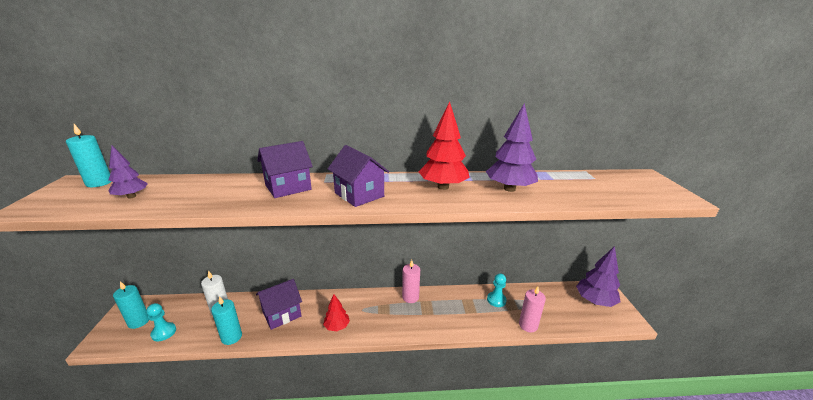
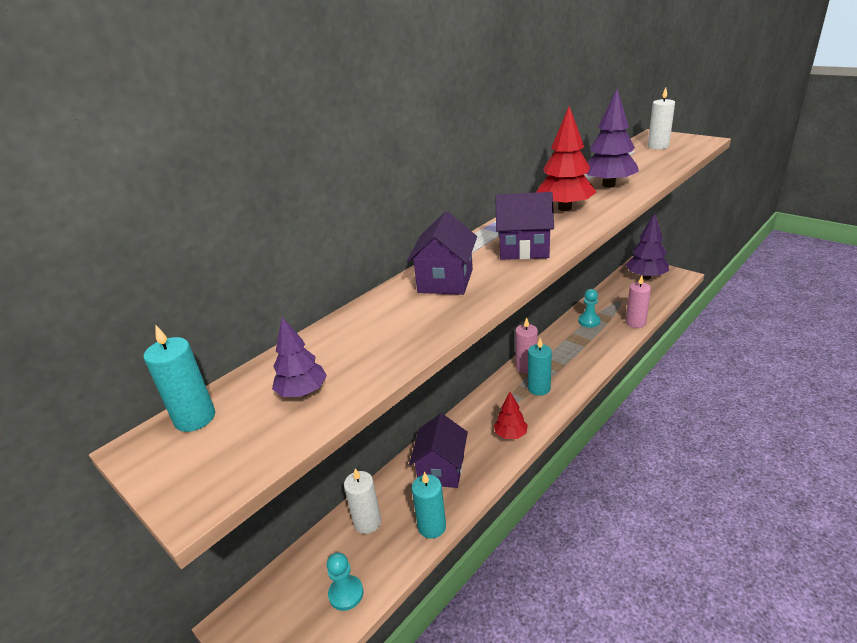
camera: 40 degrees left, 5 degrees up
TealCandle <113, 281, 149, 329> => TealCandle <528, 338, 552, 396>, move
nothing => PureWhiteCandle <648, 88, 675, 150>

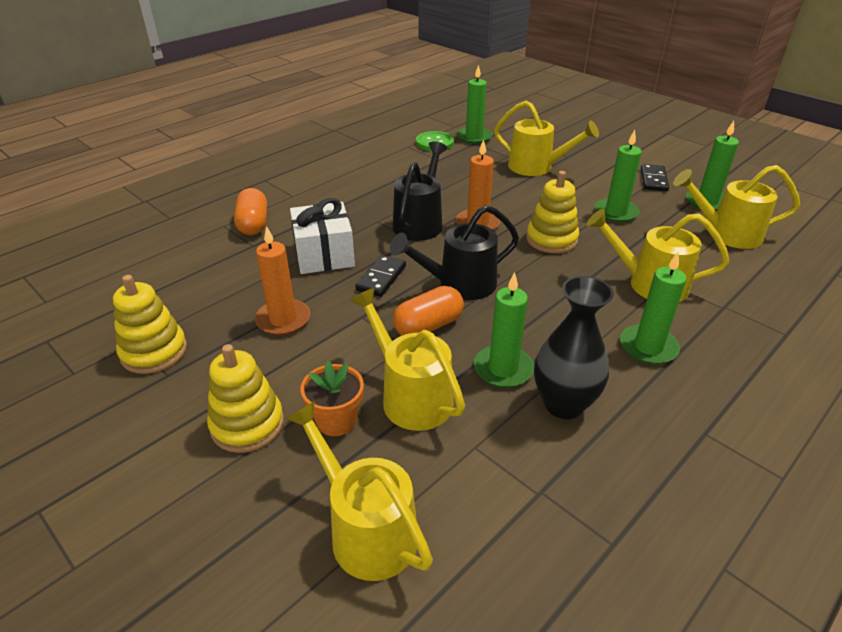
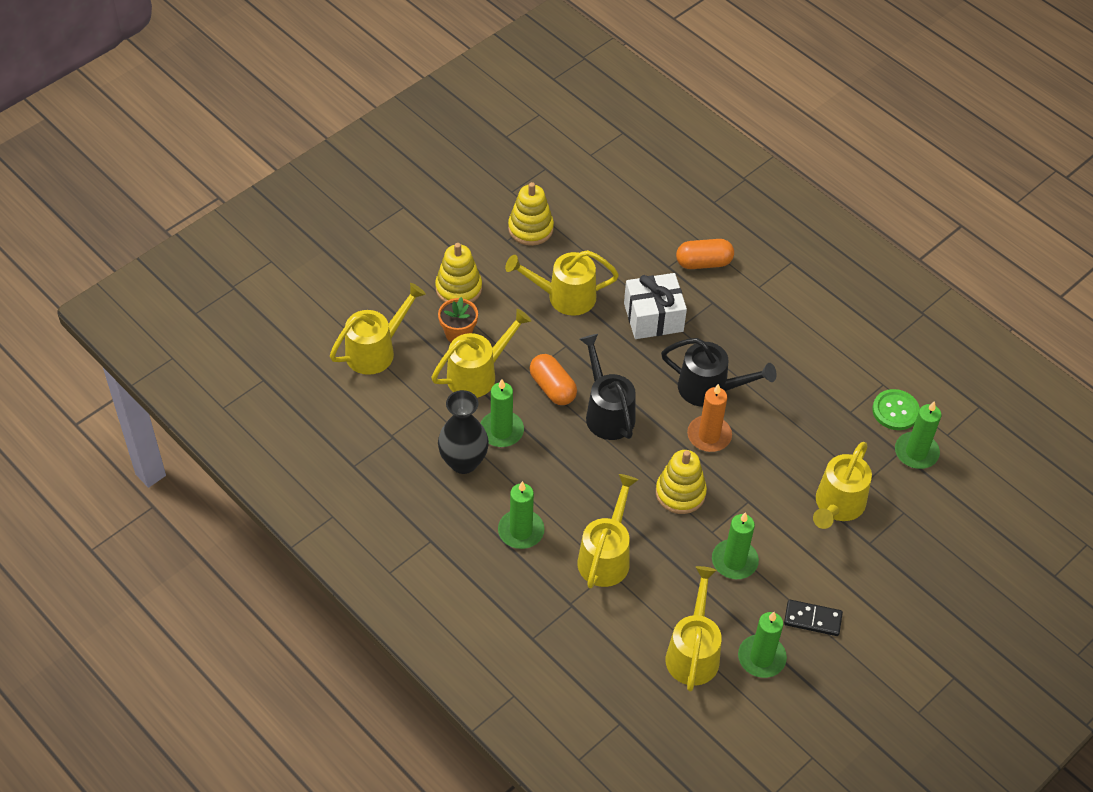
camera: 90 degrees right, 15 degrees up
OrangeCandle <255, 226, 310, 335> => YellowWateringCan <505, 250, 619, 316>
BlackDominoPiece <355, 255, 406, 297> => nothing

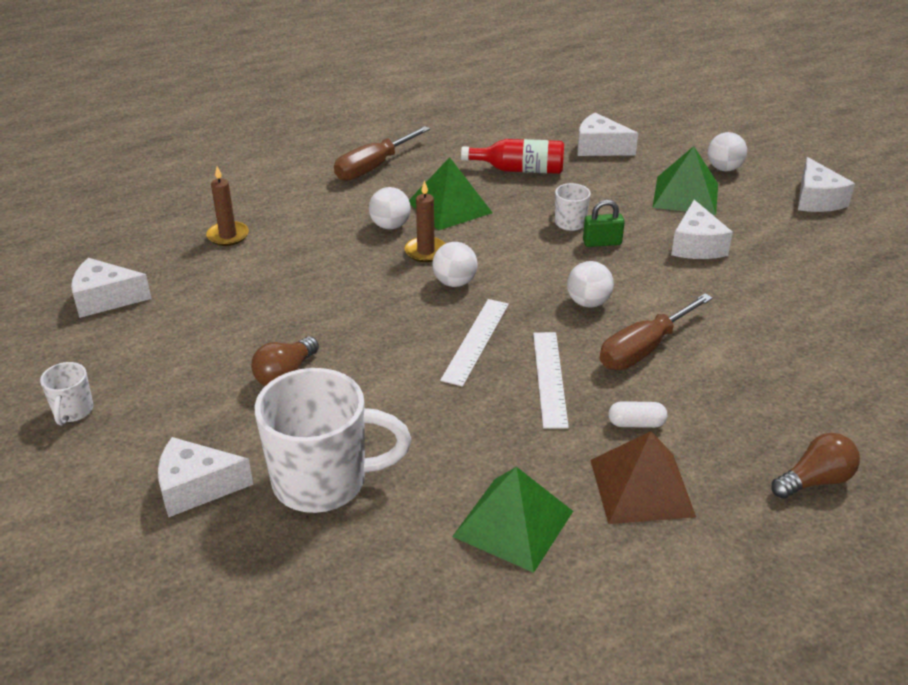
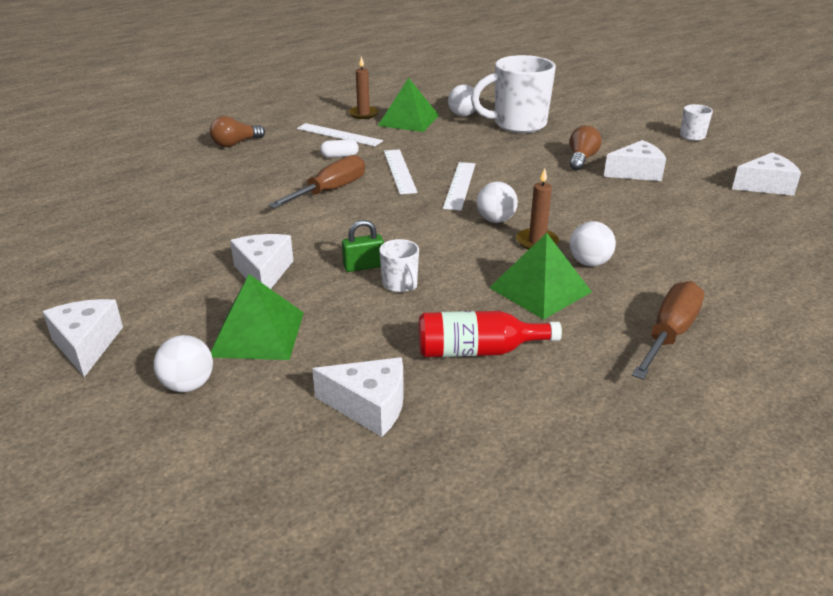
camera: 170 degrees right, 5 degrees down
DarkBrownCandle <206, 166, 249, 246> => DarkBrownCandle <348, 56, 379, 119>, move
PureWhiteBall <567, 261, 614, 307> => PureWhiteBall <448, 84, 475, 116>, move
DarkBrownPyramid <590, 431, 696, 524> => PureWhiteRuler <297, 123, 383, 146>
PureWhiteCheese <158, 437, 253, 517> => PureWhiteCheese <604, 140, 666, 181>, move

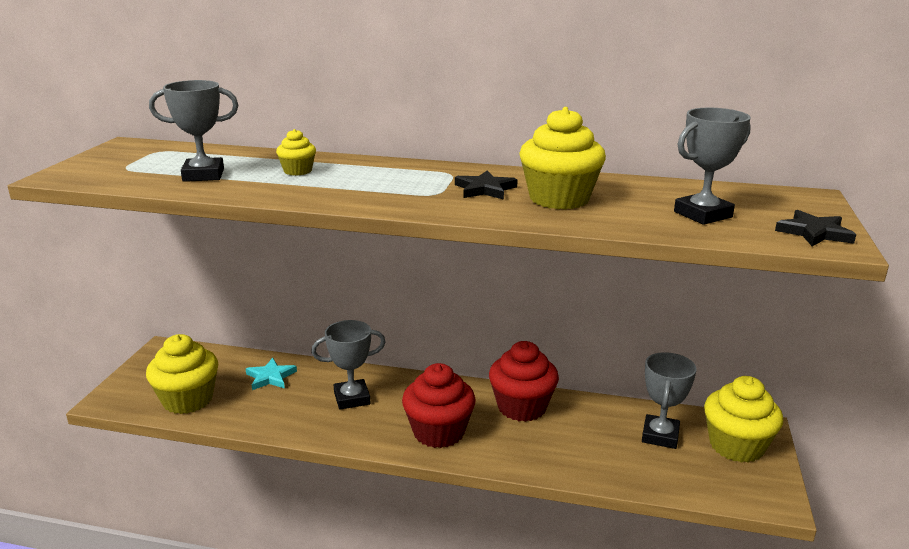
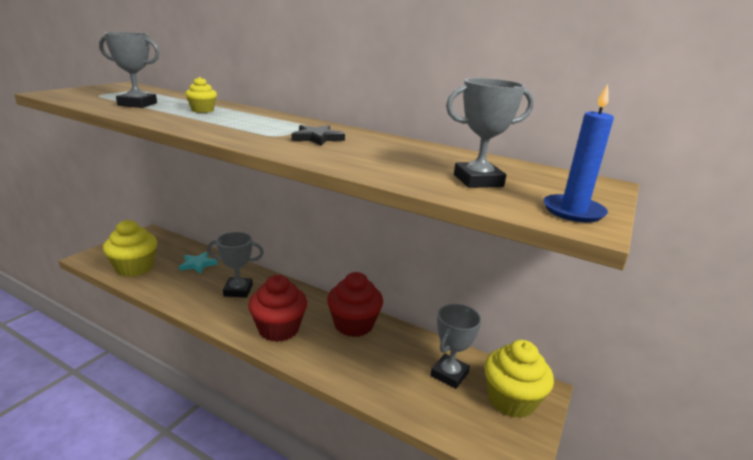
camera: 15 degrees right, 0 degrees up
YellowCupcake <519, 107, 606, 209> => nothing
BlackStarShape <775, 210, 856, 246> => RoyalBlueCandle <543, 84, 614, 223>

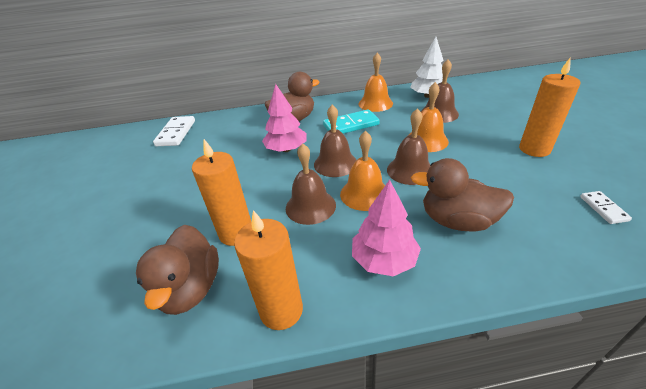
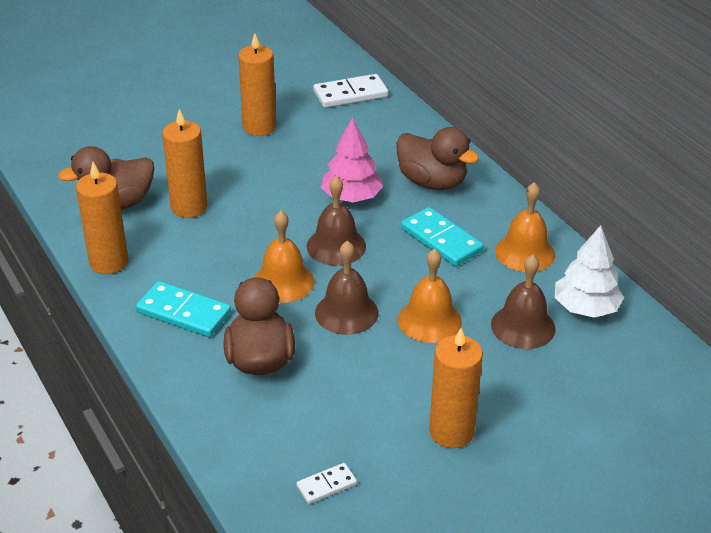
camera: 65 degrees right, 0 degrees up
DarkBrownSchoolBell <286, 143, 336, 225> => nothing
RosyToyTree <352, 180, 421, 276> => TealDominoPiece <136, 281, 231, 337>
nothing => OrangeCandle <238, 33, 276, 136>

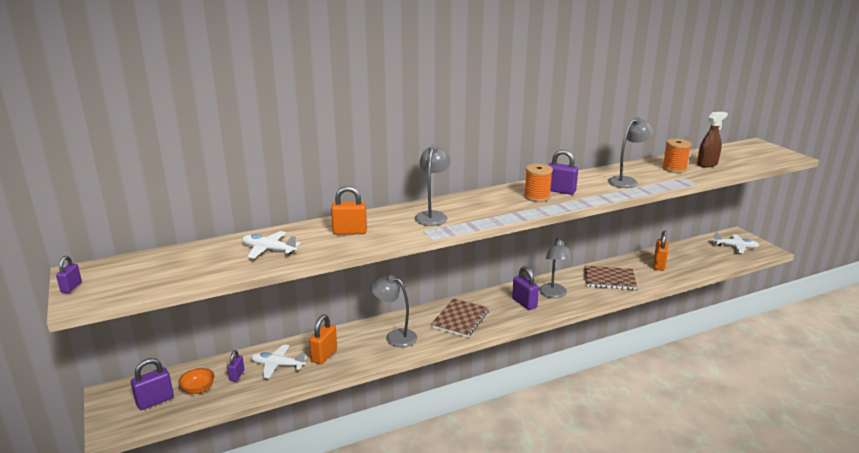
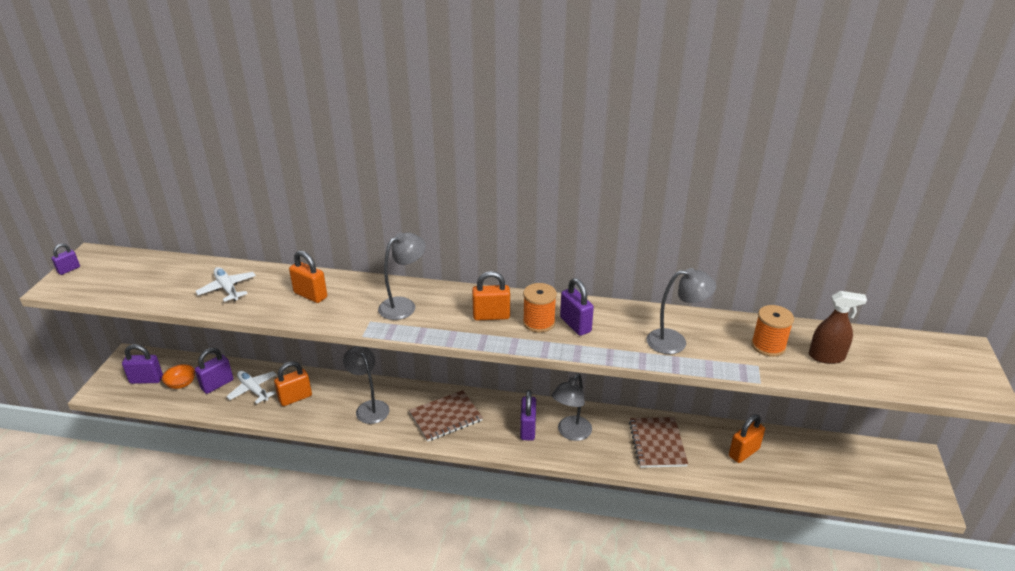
camera: 35 degrees right, 10 degrees up
PureWhiteToyPlane <713, 232, 759, 253> => nothing
DarkBrownNotepad <584, 266, 637, 290> => DarkBrownNotepad <629, 417, 688, 468>, 45 degrees clockwise
VioletLock <227, 350, 244, 382> => VioletLock <195, 348, 233, 394>, x1.64
nothing => OrangeLock <472, 271, 510, 321>

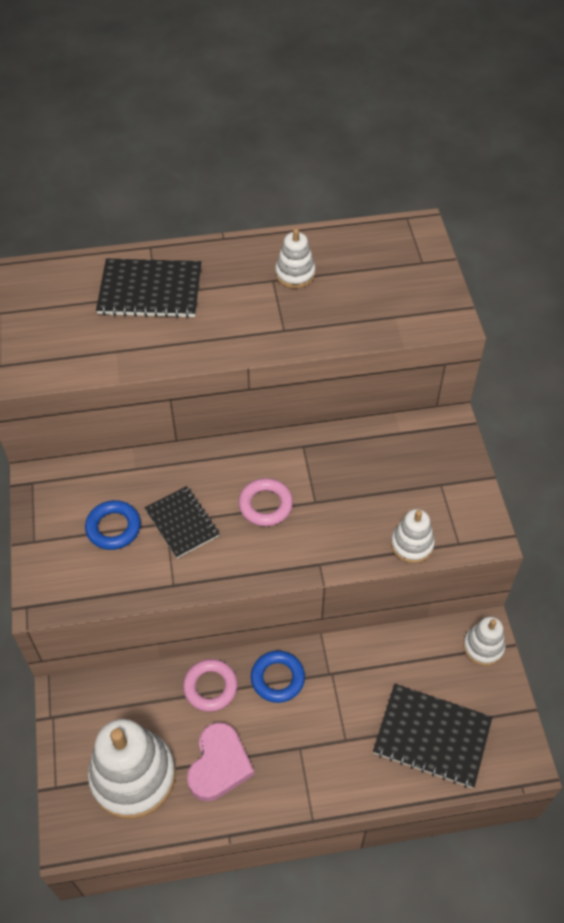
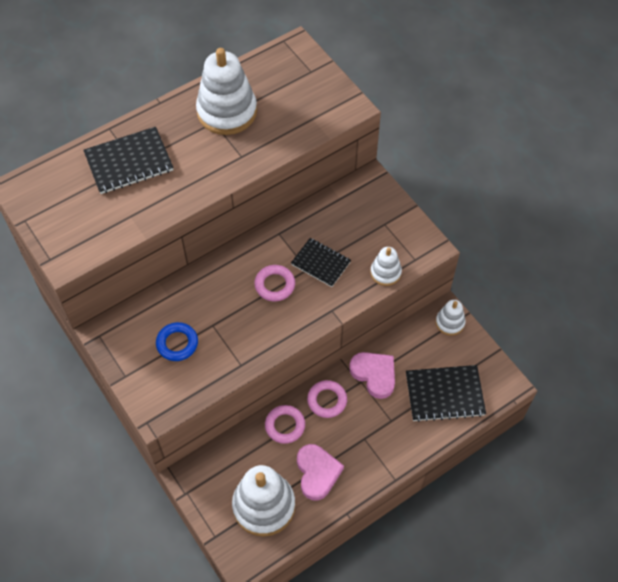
camera: 25 degrees left, 5 degrees up
PureWhiteStackingRings <275, 229, 316, 288> => PureWhiteStackingRings <196, 48, 257, 135>, x1.94
BlackNotepad <144, 486, 220, 558> => BlackNotepad <291, 238, 351, 287>, move
RoyalBlueRing <251, 650, 305, 703> => RosyRing <307, 380, 347, 418>
nothing => RosyHeart <349, 352, 395, 399>

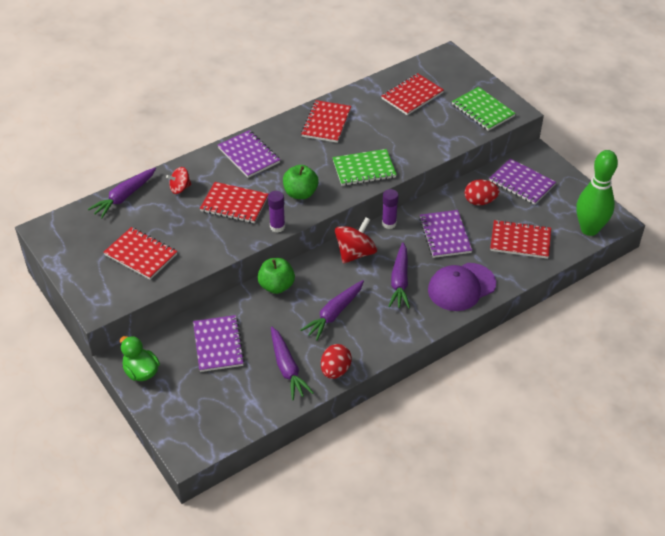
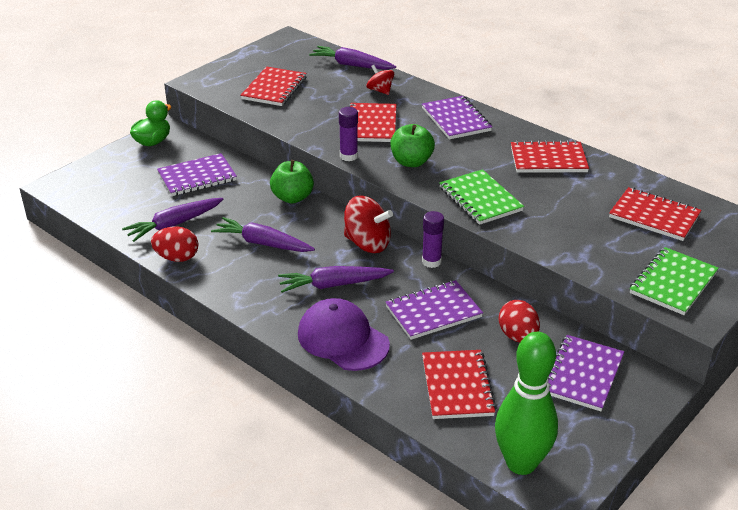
camera: 75 degrees right, 10 degrees down
VioletNotepad <218, 130, 280, 178> => VioletNotepad <422, 96, 492, 139>, 60 degrees counterclockwise

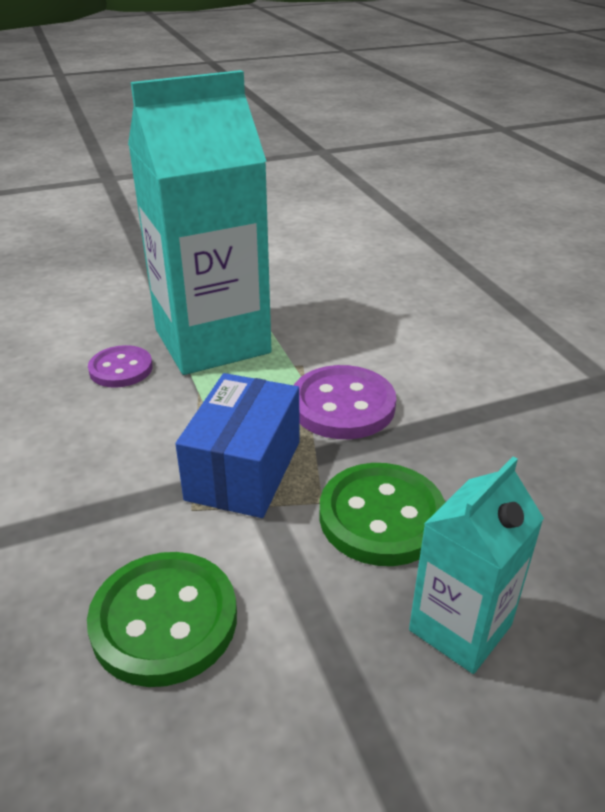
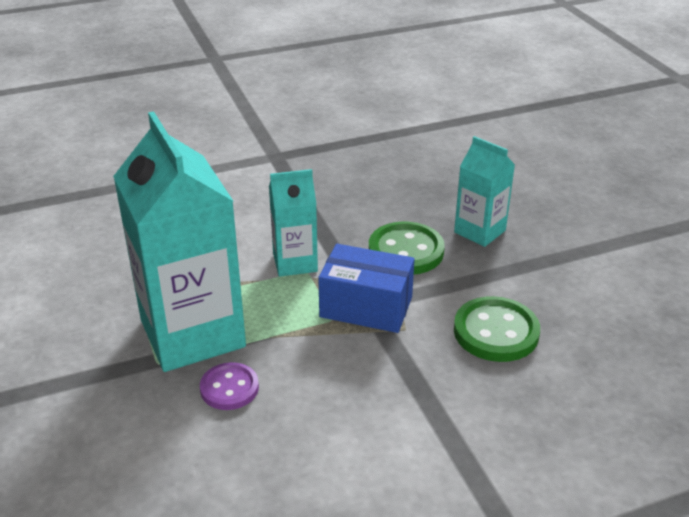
camera: 90 degrees left, 0 degrees up
VioletButton <294, 365, 396, 439> => TealCarton <269, 169, 318, 277>

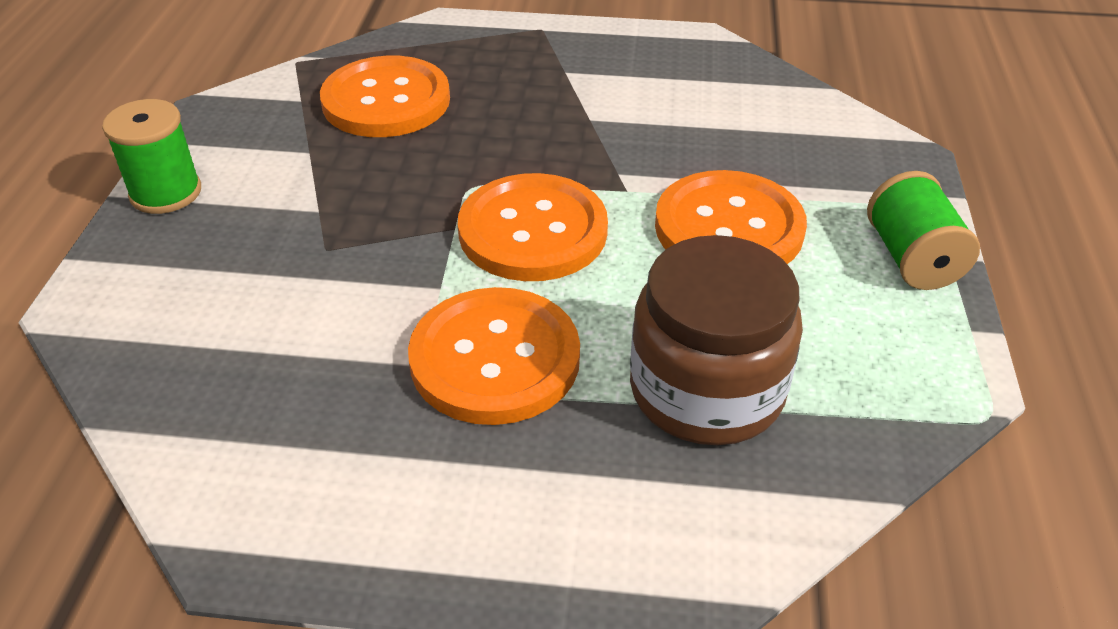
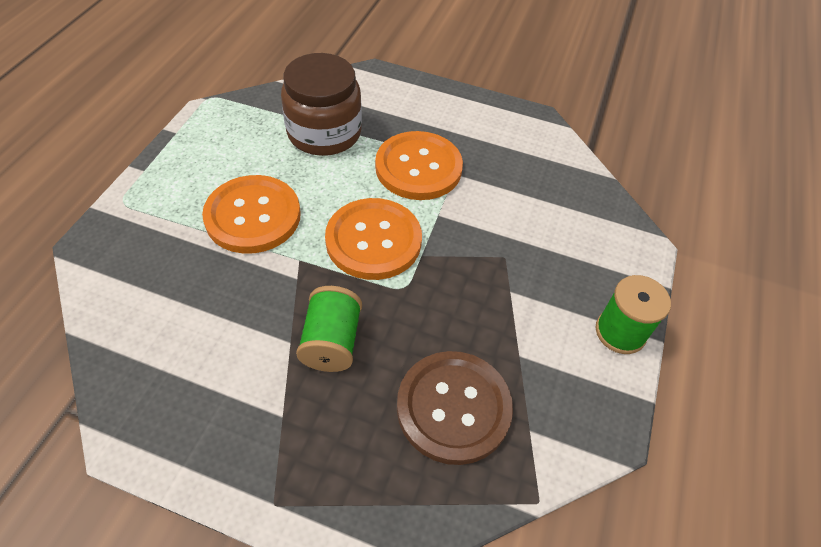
camera: 170 degrees left, 10 degrees up
OrangeButton <320, 56, 450, 137> => DarkBrownButton <397, 351, 513, 465>
GreenReelOfThread <867, 171, 980, 290> => GreenReelOfThread <296, 286, 362, 372>, move

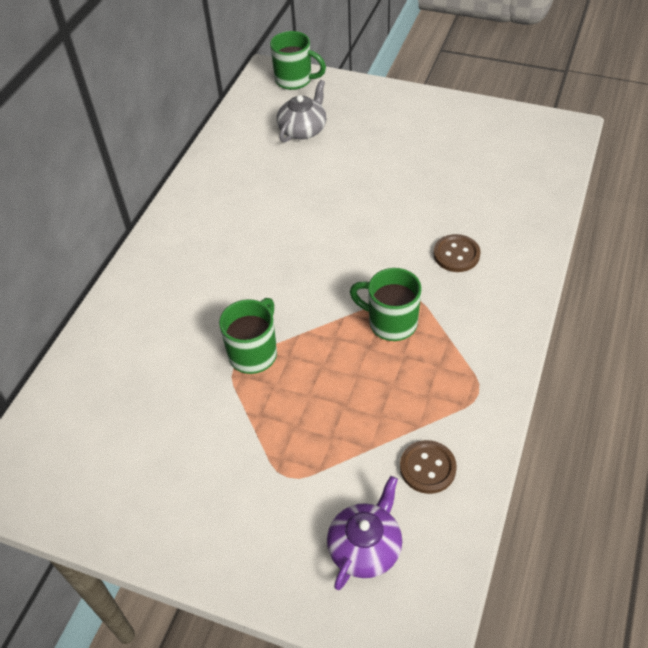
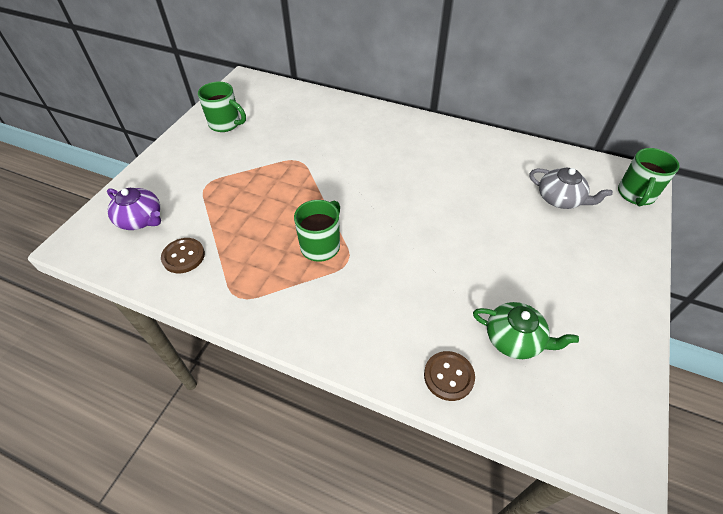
camera: 90 degrees right, 0 degrees up
DarkBrownButton <433, 234, 481, 272> => DarkBrownButton <424, 351, 475, 401>, move
GreenTeaMug <219, 298, 277, 374> => GreenTeaMug <198, 82, 246, 132>, move
nothing => GreenTeaPot <473, 302, 579, 359>

